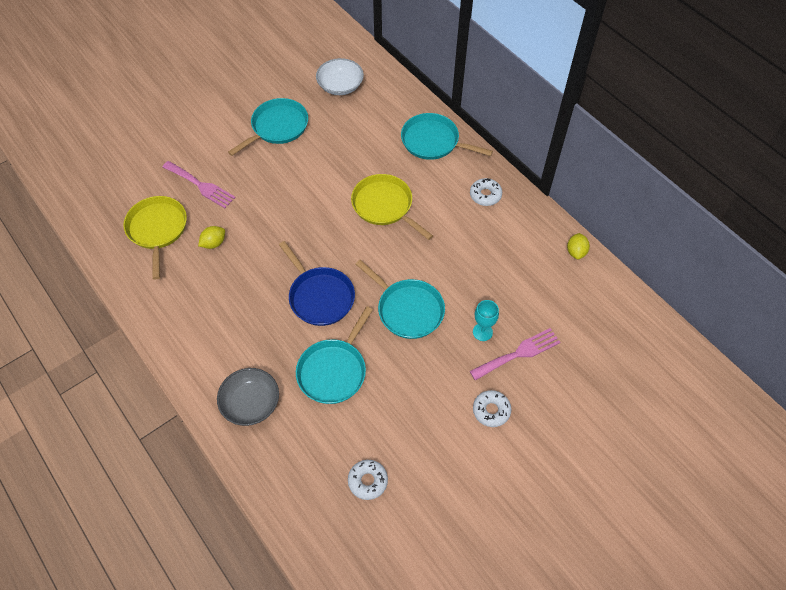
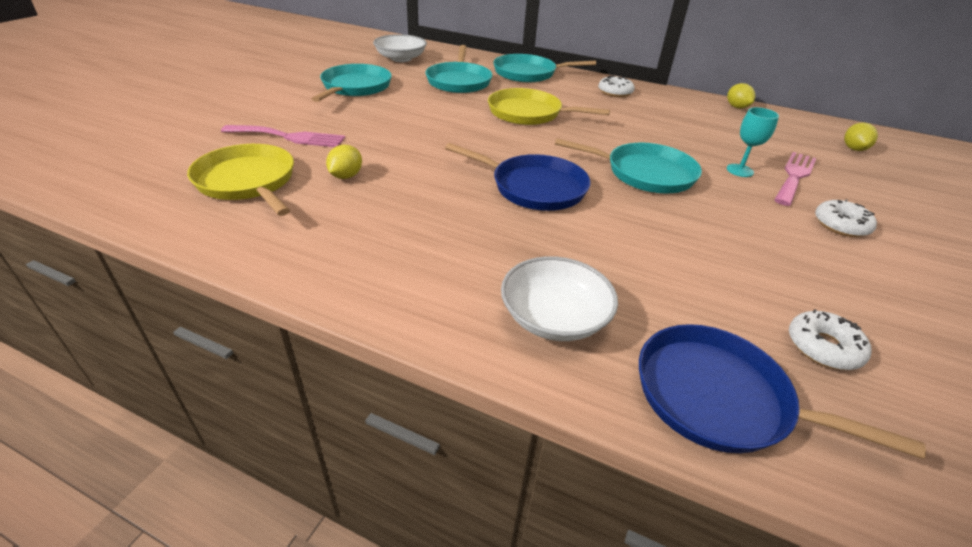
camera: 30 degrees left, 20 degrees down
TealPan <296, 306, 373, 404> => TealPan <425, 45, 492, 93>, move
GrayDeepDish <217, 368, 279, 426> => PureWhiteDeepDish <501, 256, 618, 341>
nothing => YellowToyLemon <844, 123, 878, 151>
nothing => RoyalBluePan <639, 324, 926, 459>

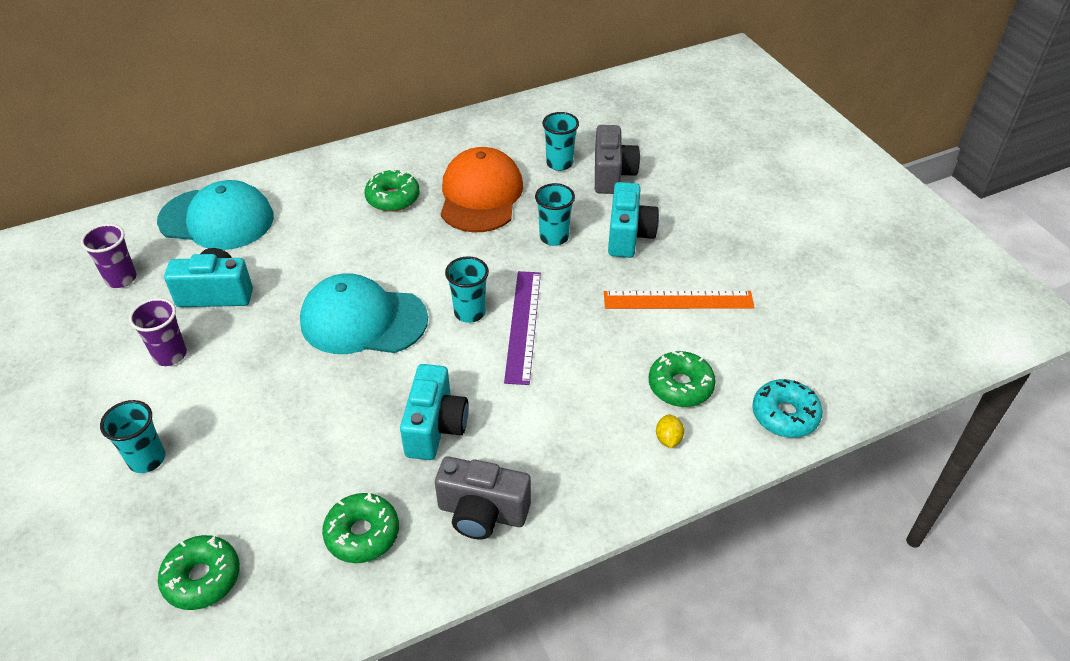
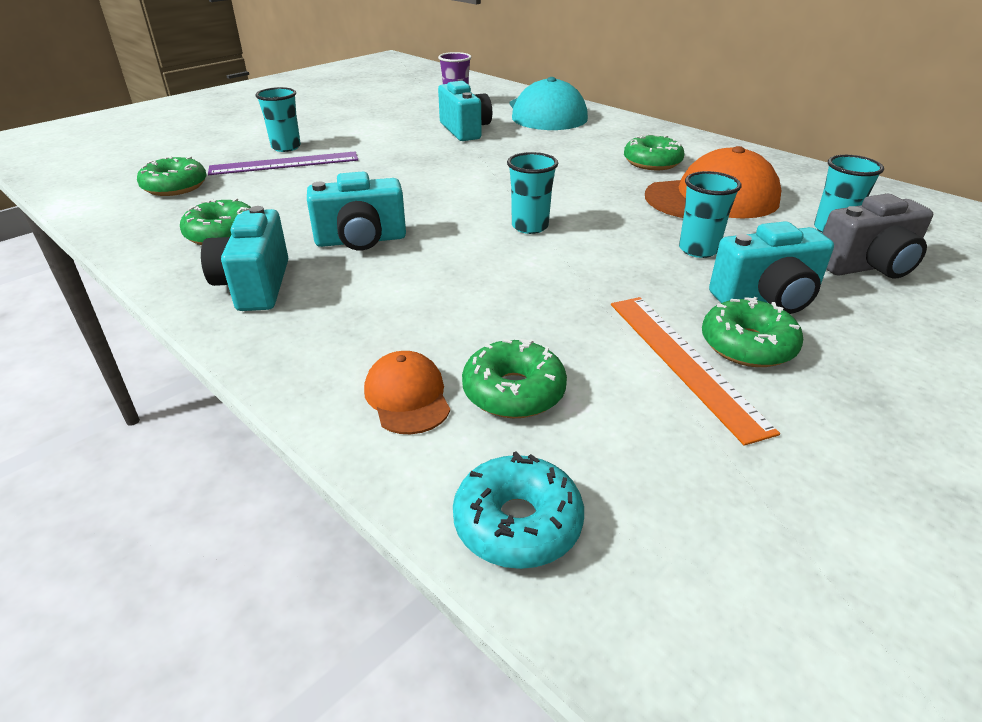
camera: 70 degrees right, 10 degrees down
VioletRuler <504, 271, 541, 385> => VioletRuler <208, 151, 358, 175>, move
TealPeakedCap <300, 273, 428, 354> => nothing
VioletCup <129, 298, 187, 366> => nothing
YellowToyLemon <656, 414, 684, 448> => OrangePeakedCap <364, 351, 450, 434>
GrayCompactCamera <435, 456, 531, 539> => TealCompactCamera <201, 206, 288, 311>
nothing => GreenDonut <702, 297, 803, 367>

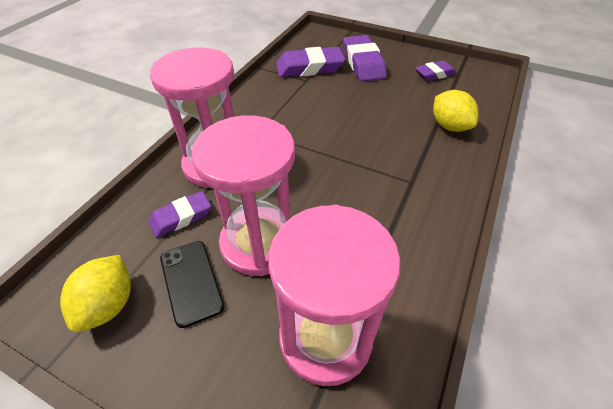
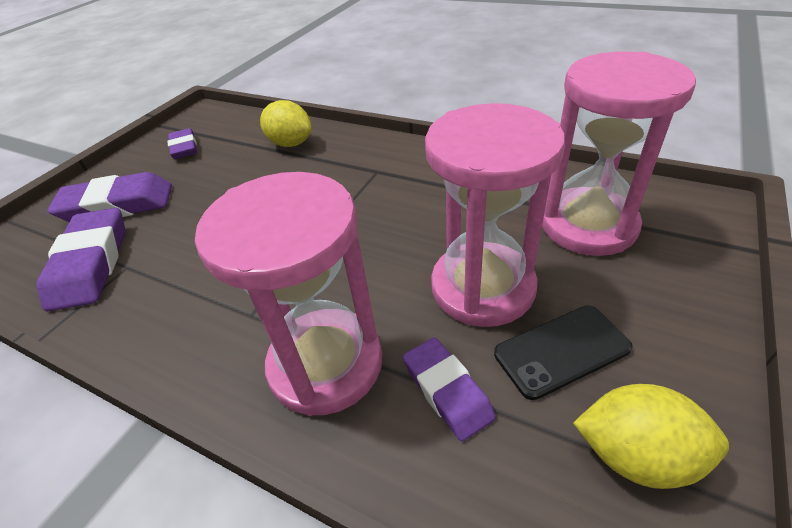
camera: 85 degrees left, 5 degrees down
YellowToyLemon <433, 90, 479, 132> => YellowToyLemon <260, 100, 312, 147>, 60 degrees clockwise

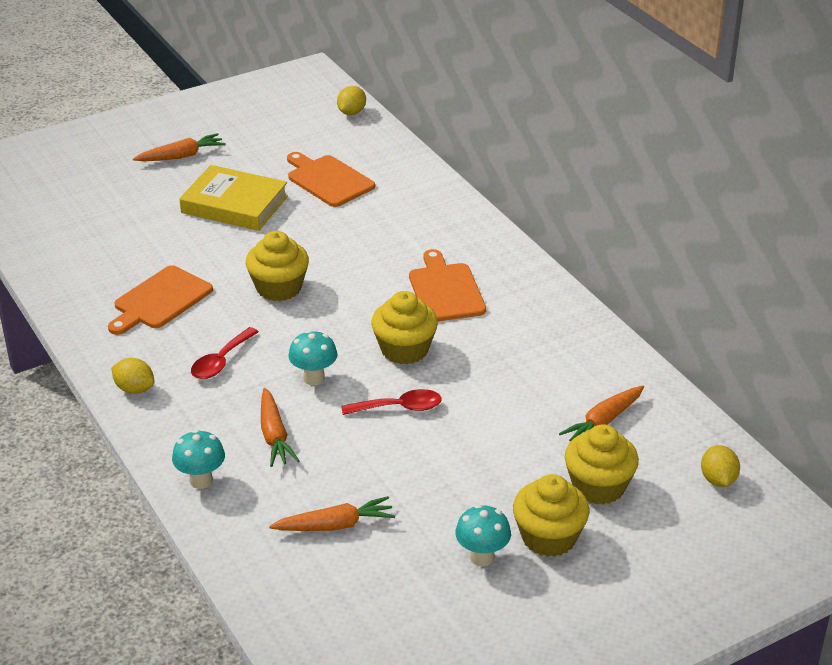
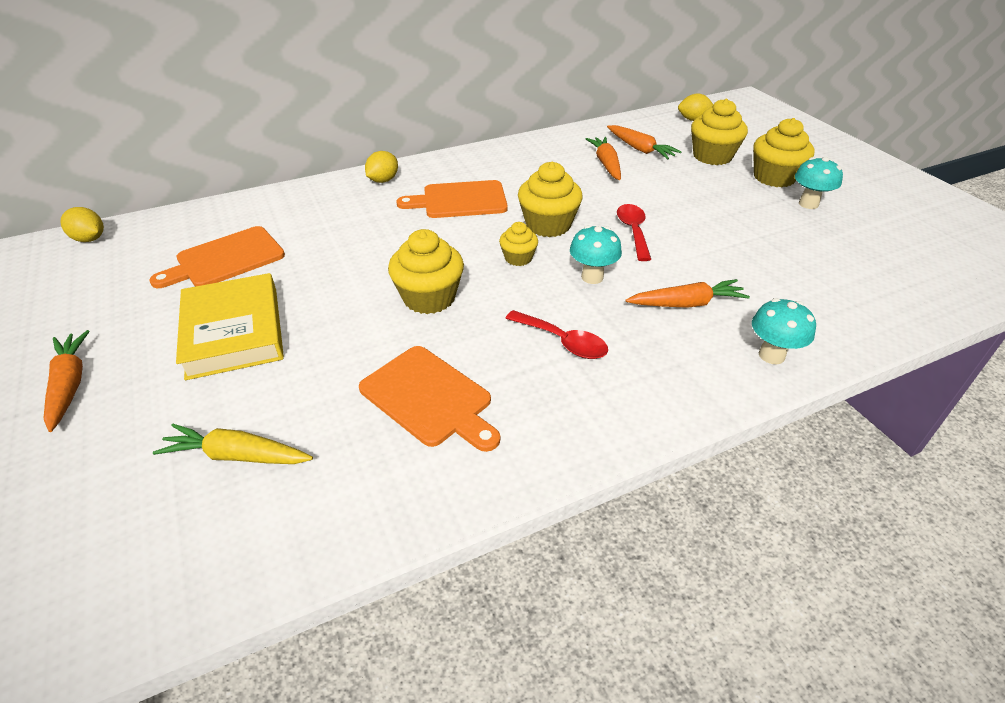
camera: 85 degrees left, 5 degrees up
YellowBook <179, 165, 288, 231> => YellowBook <176, 273, 284, 380>, 45 degrees counterclockwise
YellowToyLemon <111, 358, 154, 394> => YellowToyLemon <365, 151, 398, 183>, move
OrangeCarrot <269, 496, 395, 531> => OrangeCarrot <586, 137, 621, 180>, move
nothing => YellowCupcake <499, 222, 538, 266>
nothing => YellowCarrot <153, 424, 313, 464>

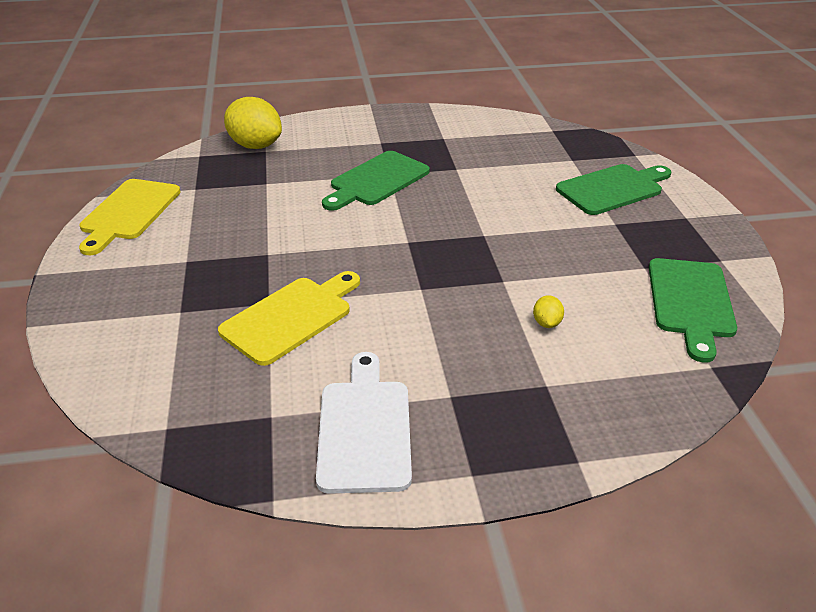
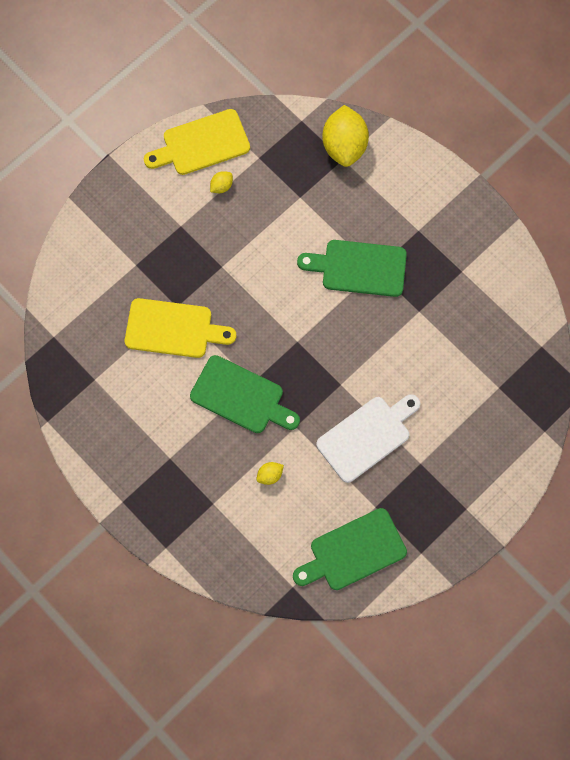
camera: 55 degrees right, 35 degrees up
GreenCuttingBoard <556, 164, 671, 215> => GreenCuttingBoard <190, 355, 300, 433>, move
PureWhiteCuttingBoard <316, 352, 412, 494> => PureWhiteCuttingBoard <316, 394, 420, 483>, move
nothing => YellowToyLemon <210, 171, 233, 193>

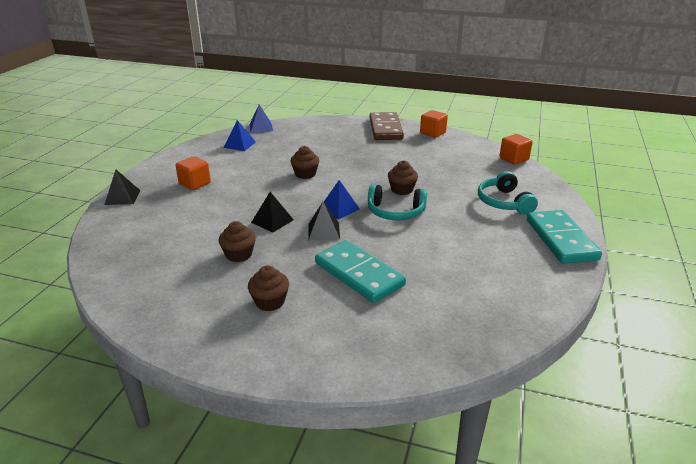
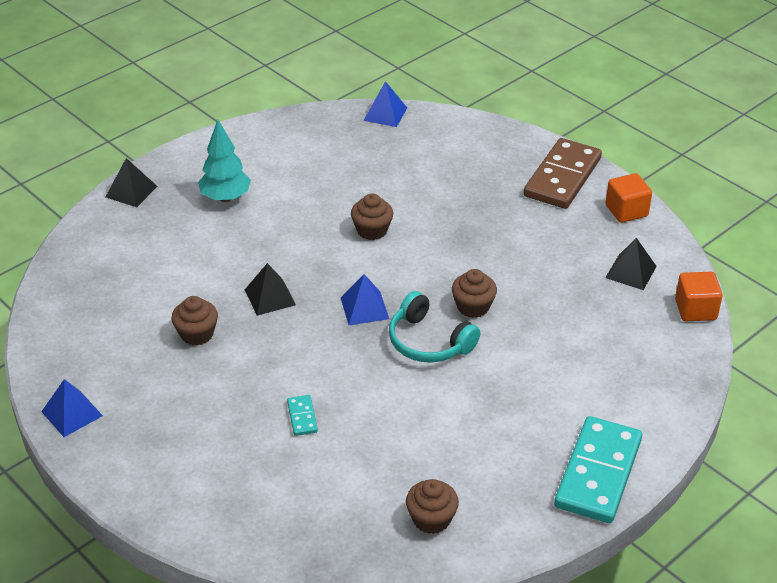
camera: 30 degrees right, 10 degrees up
RoyalBluePyramid <224, 120, 256, 151> => RoyalBluePyramid <41, 379, 103, 437>, move
OrangeCube <175, 156, 211, 190> => TealToyTree <198, 120, 251, 202>
TealOverEarHeadphones <478, 171, 538, 215> => nothing
BlackPyramid <308, 201, 340, 240> => BlackPyramid <605, 238, 657, 290>, move
TealDominoPiece <315, 240, 406, 303> => TealDominoPiece <287, 395, 318, 436>, x0.42
DarkBrownCupcake <248, 265, 289, 311> => DarkBrownCupcake <406, 479, 459, 534>, move

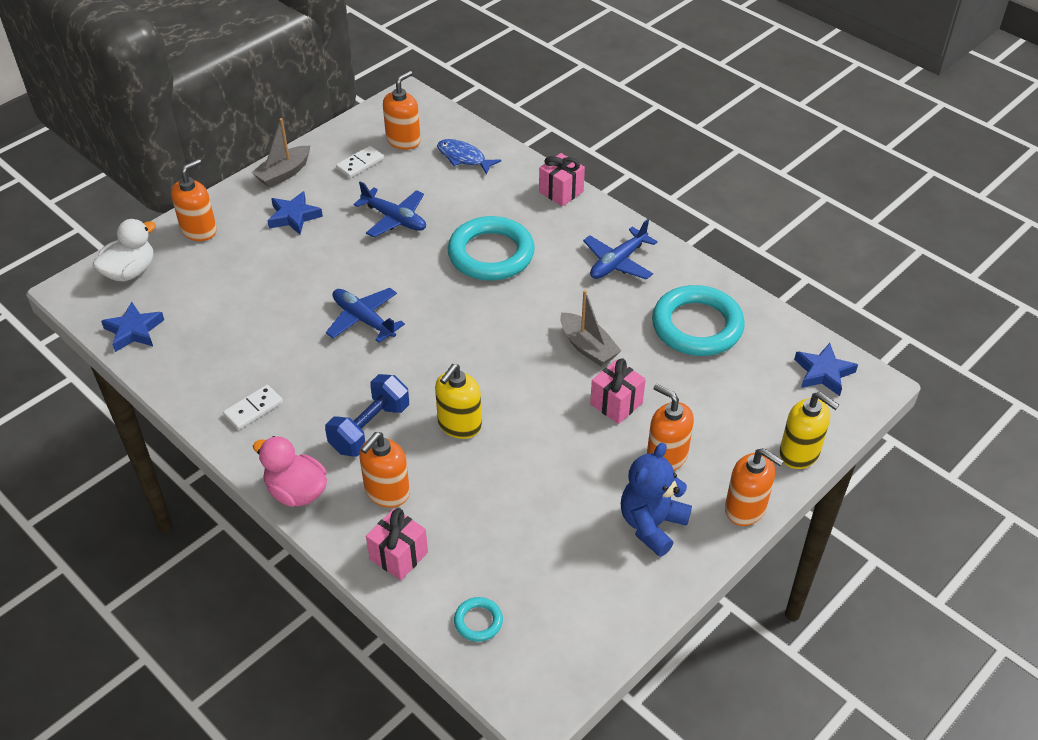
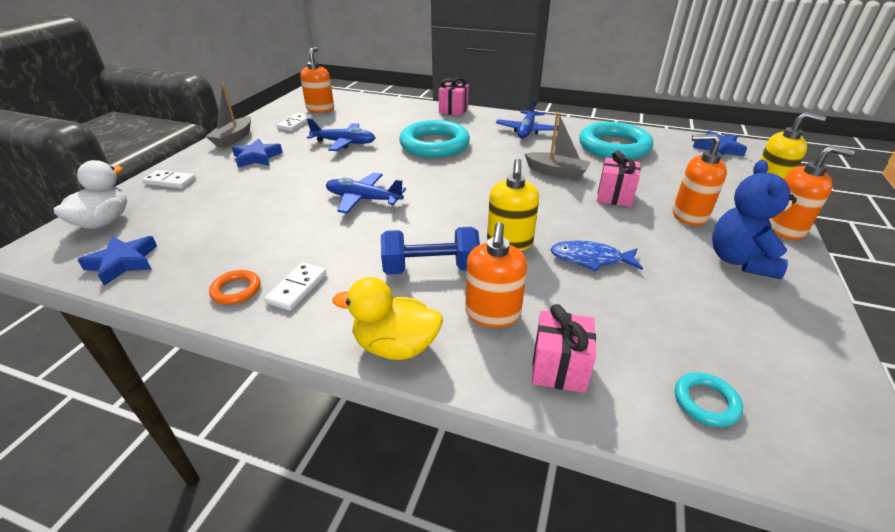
camera: 25 degrees left, 10 degrees down
RoyalBlueToyFish <437, 139, 501, 175> => RoyalBlueToyFish <550, 240, 643, 272>, move
OrangeSoapPump <171, 159, 217, 241> => PureWhiteDominoPiece <142, 170, 196, 189>
RoyalBlueFreeWeight <325, 374, 409, 456> => RoyalBlueFreeWeight <381, 227, 480, 275>, 75 degrees clockwise
RosyDuck <253, 436, 327, 507> => YellowDuck <332, 277, 443, 360>
nothing => OrangeRing <209, 270, 260, 305>

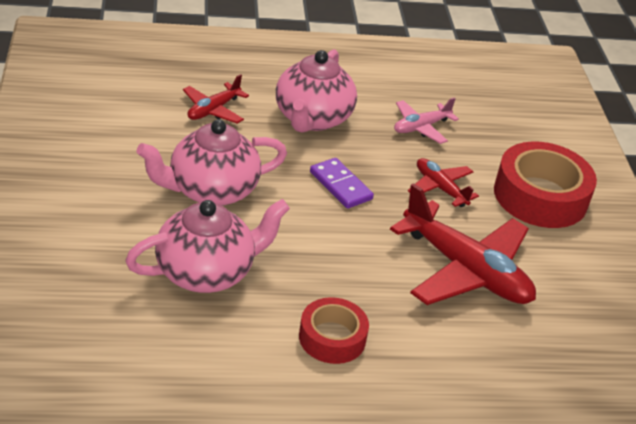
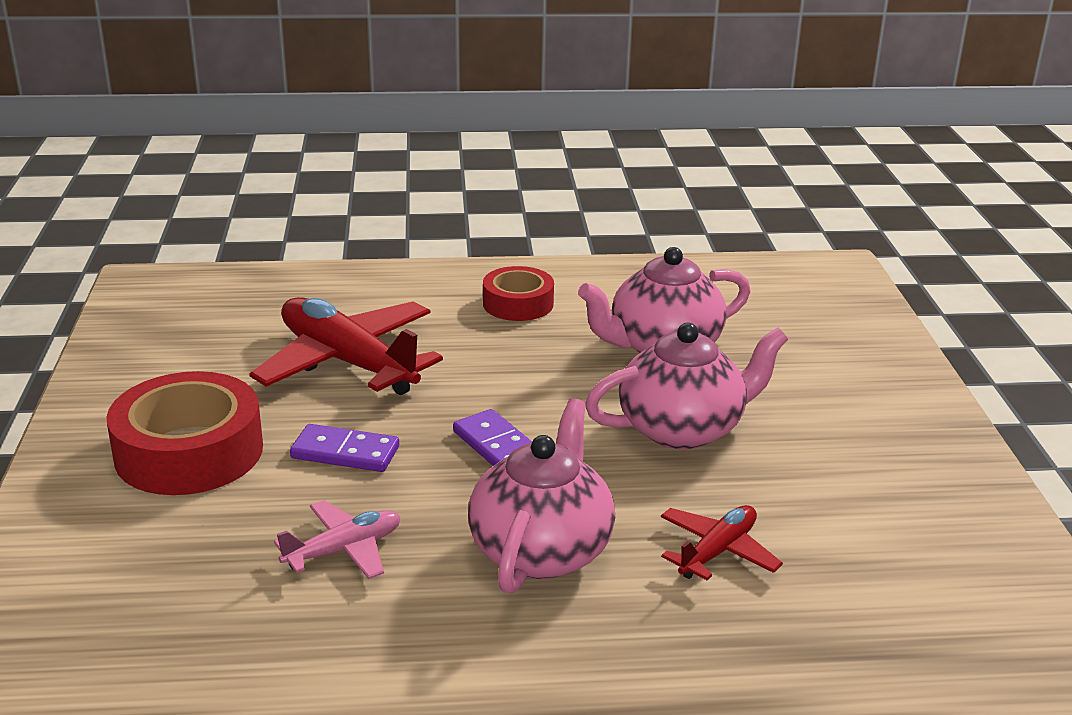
camera: 175 degrees left, 10 degrees down
CrimsonToyPlane <408, 158, 479, 207> => VioletDominoPiece <290, 424, 399, 472>

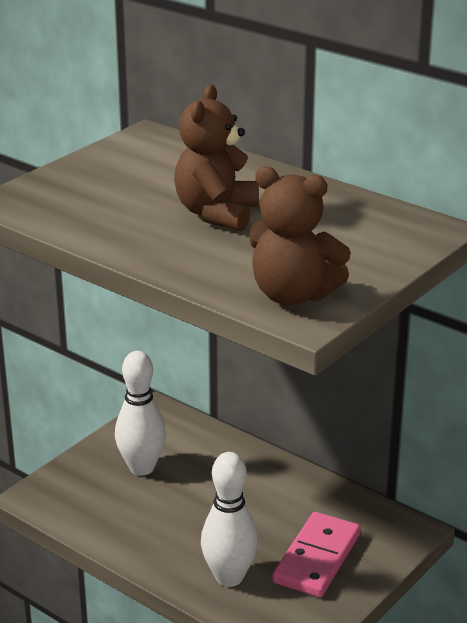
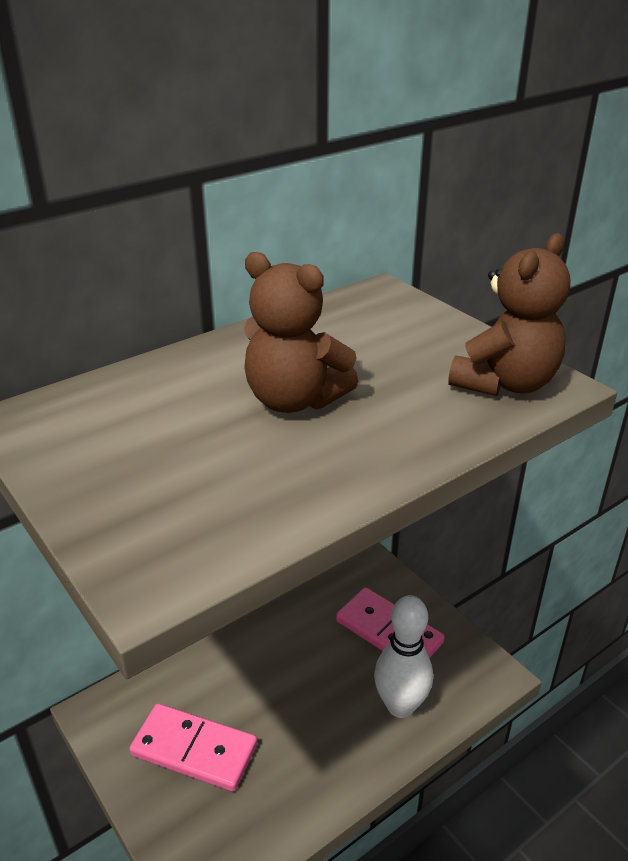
camera: 75 degrees left, 5 degrees up
PureWhiteTenpin <115, 351, 166, 476> => RosyDominoPiece <129, 703, 258, 792>

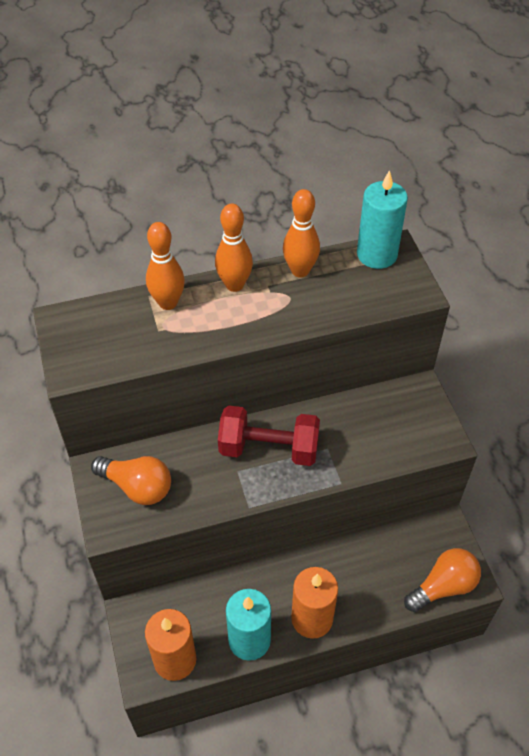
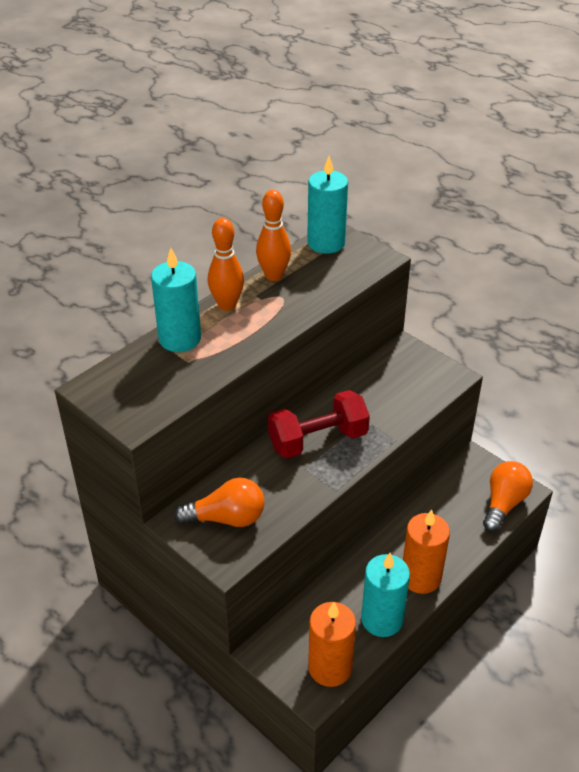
camera: 30 degrees left, 10 degrees down
OrangeTenpin <146, 222, 185, 310> => TealCandle <151, 248, 201, 352>

